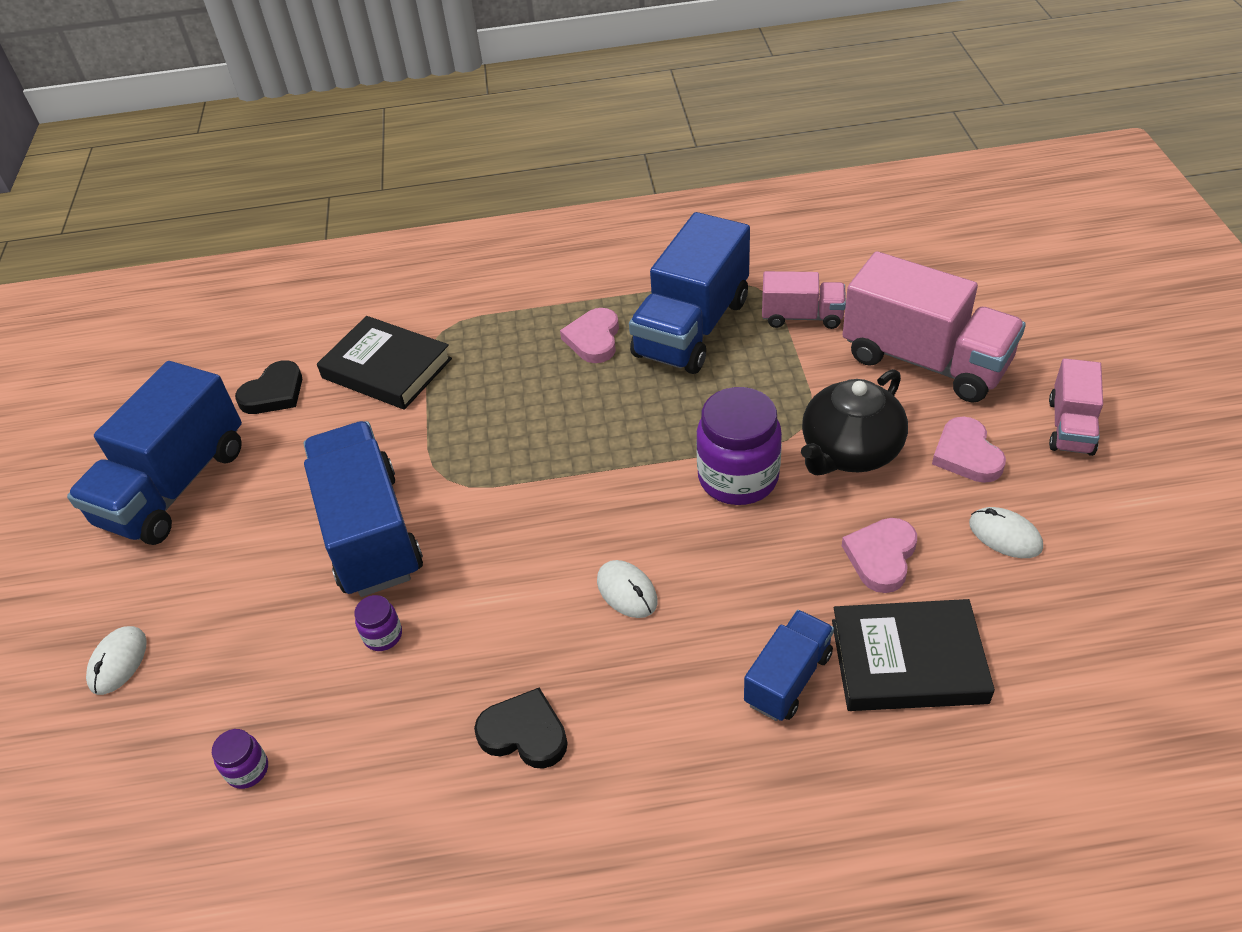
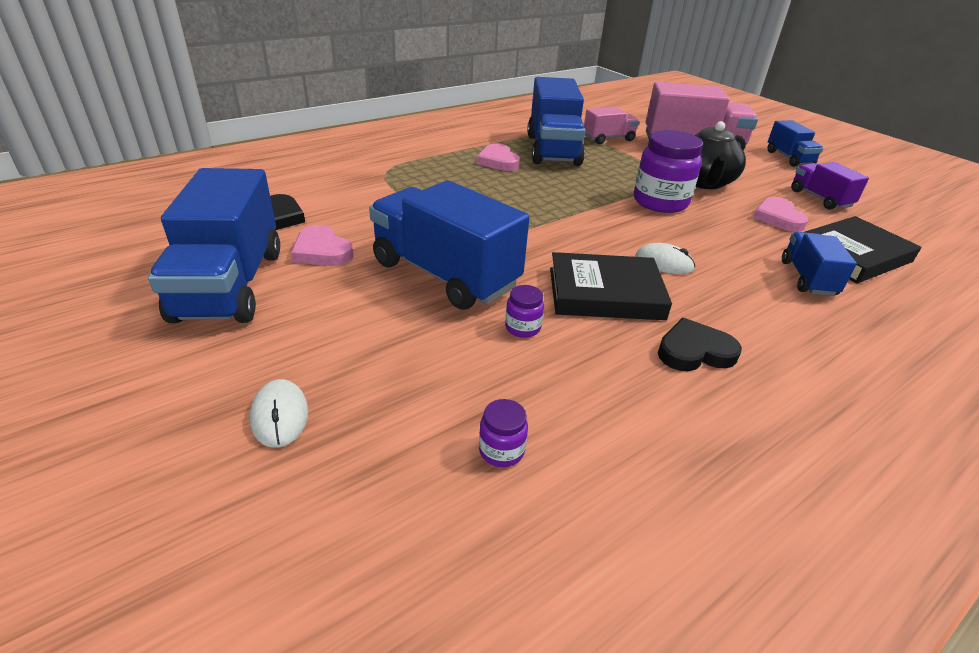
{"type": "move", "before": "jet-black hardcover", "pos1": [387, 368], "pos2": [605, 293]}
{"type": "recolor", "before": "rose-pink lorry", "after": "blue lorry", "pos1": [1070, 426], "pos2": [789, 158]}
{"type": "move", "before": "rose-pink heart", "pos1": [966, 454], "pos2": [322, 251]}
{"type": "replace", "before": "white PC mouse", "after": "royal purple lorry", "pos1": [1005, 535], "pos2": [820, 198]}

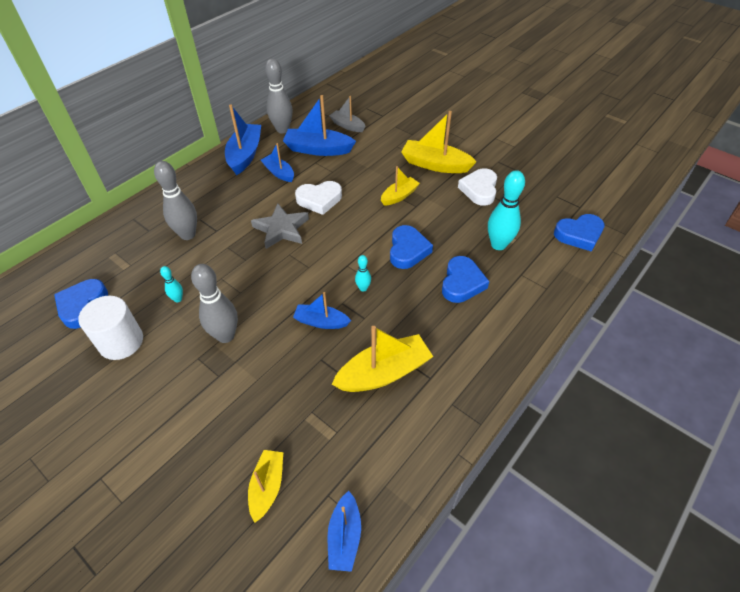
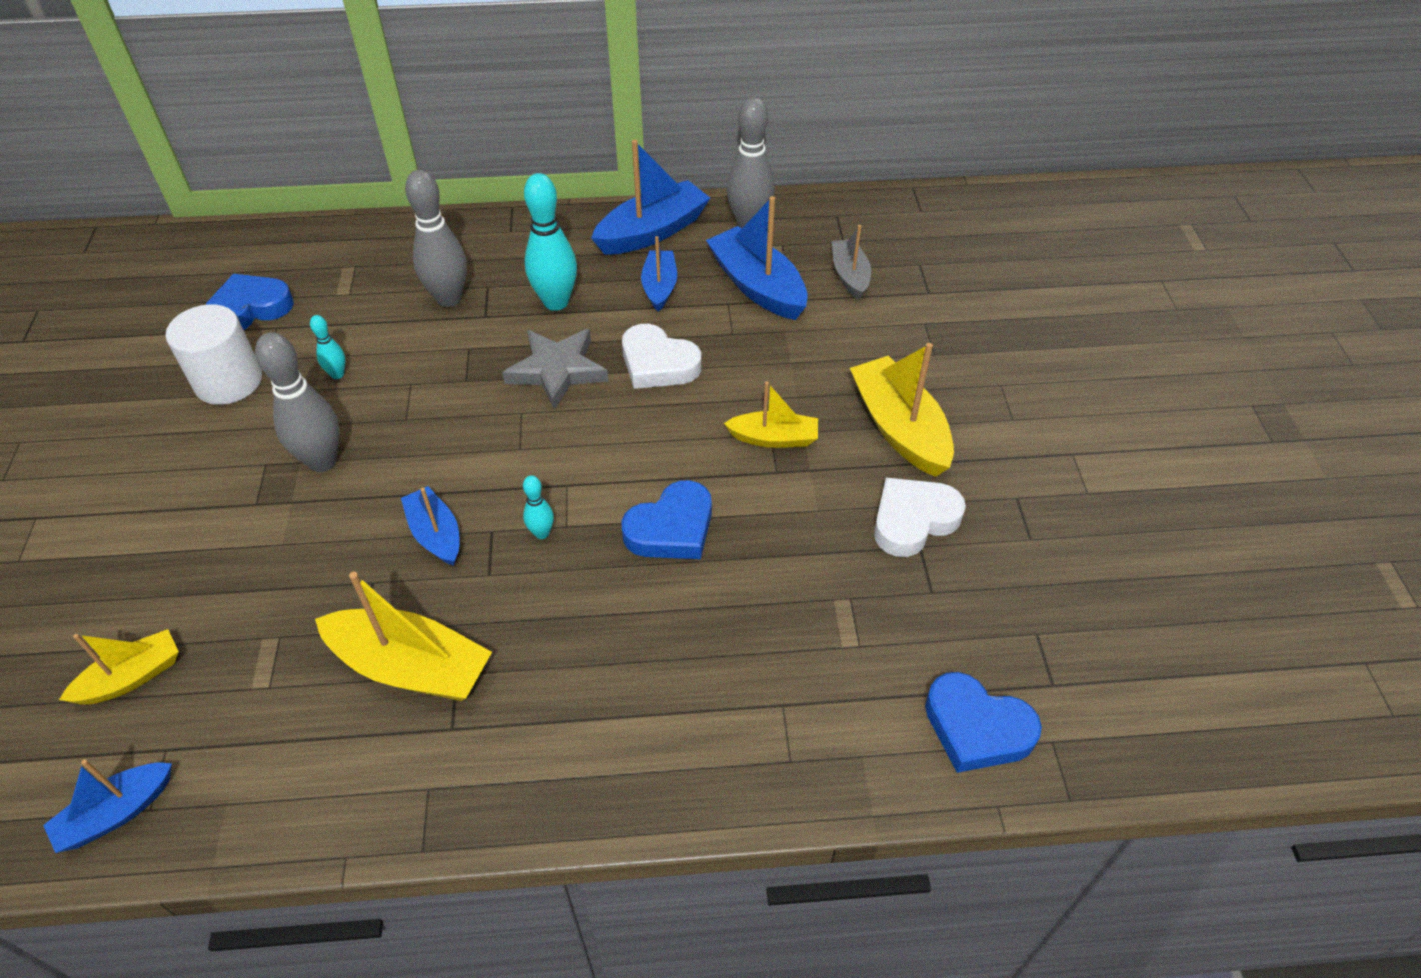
{"type": "move", "before": "teal skittle", "pos1": [498, 245], "pos2": [556, 302]}
{"type": "delete", "before": "blue heart", "pos1": [462, 283]}

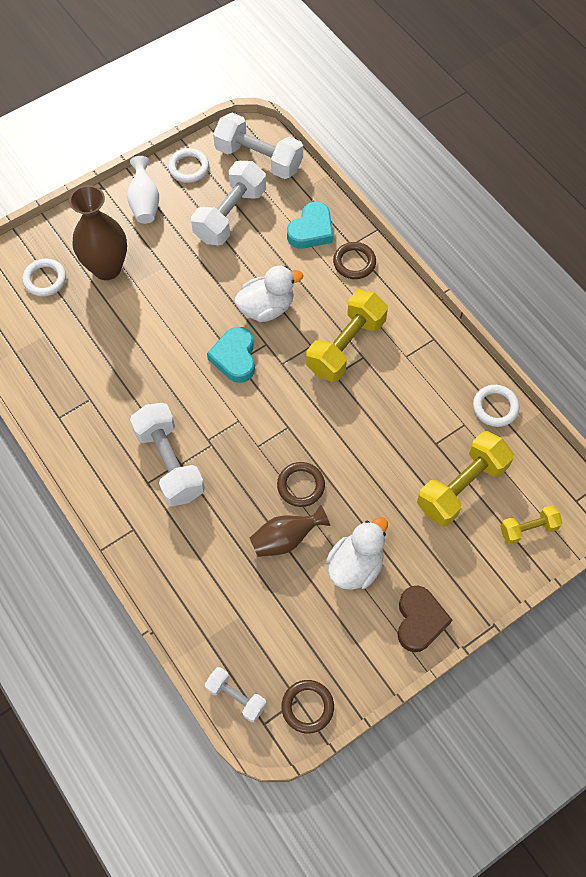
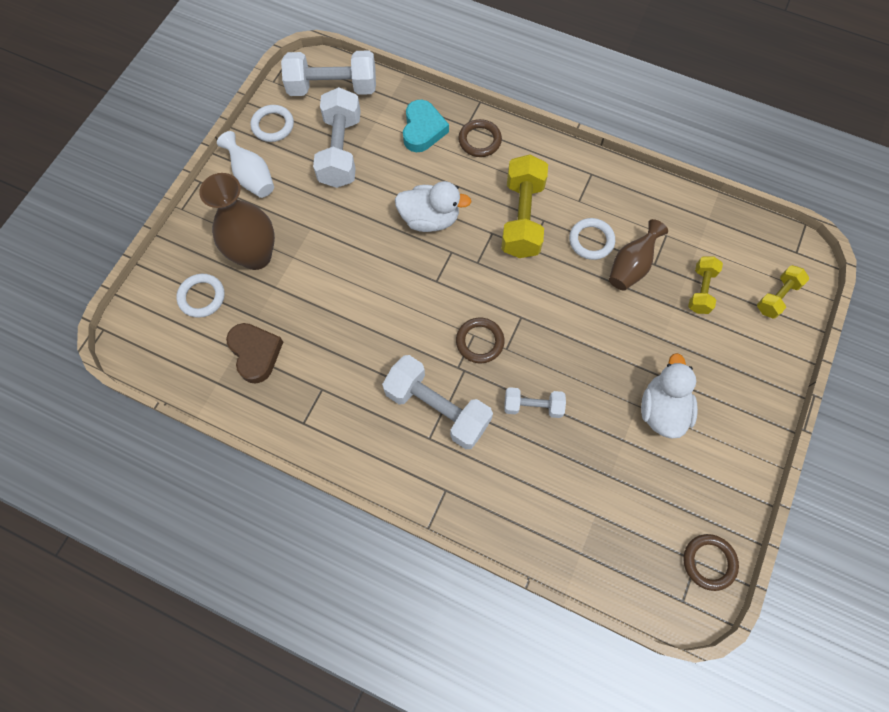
{"type": "rotate", "before": "white toy duck", "pos1": [266, 308], "pos2": [430, 219], "turn": 60}
{"type": "delete", "before": "teal heart", "pos1": [235, 357]}
{"type": "move", "before": "white torus", "pos1": [495, 407], "pos2": [591, 240]}
{"type": "resize", "before": "yellow dumbbell", "pos1": [461, 487], "pos2": [701, 290], "scale": 0.55}
{"type": "move", "before": "russet torus", "pos1": [301, 486], "pos2": [479, 341]}
{"type": "move", "before": "russet tall vase", "pos1": [285, 539], "pos2": [631, 266]}
{"type": "move", "before": "russet heart", "pos1": [419, 620], "pos2": [255, 353]}
{"type": "move", "before": "white dumbbell", "pos1": [236, 697], "pos2": [533, 406]}

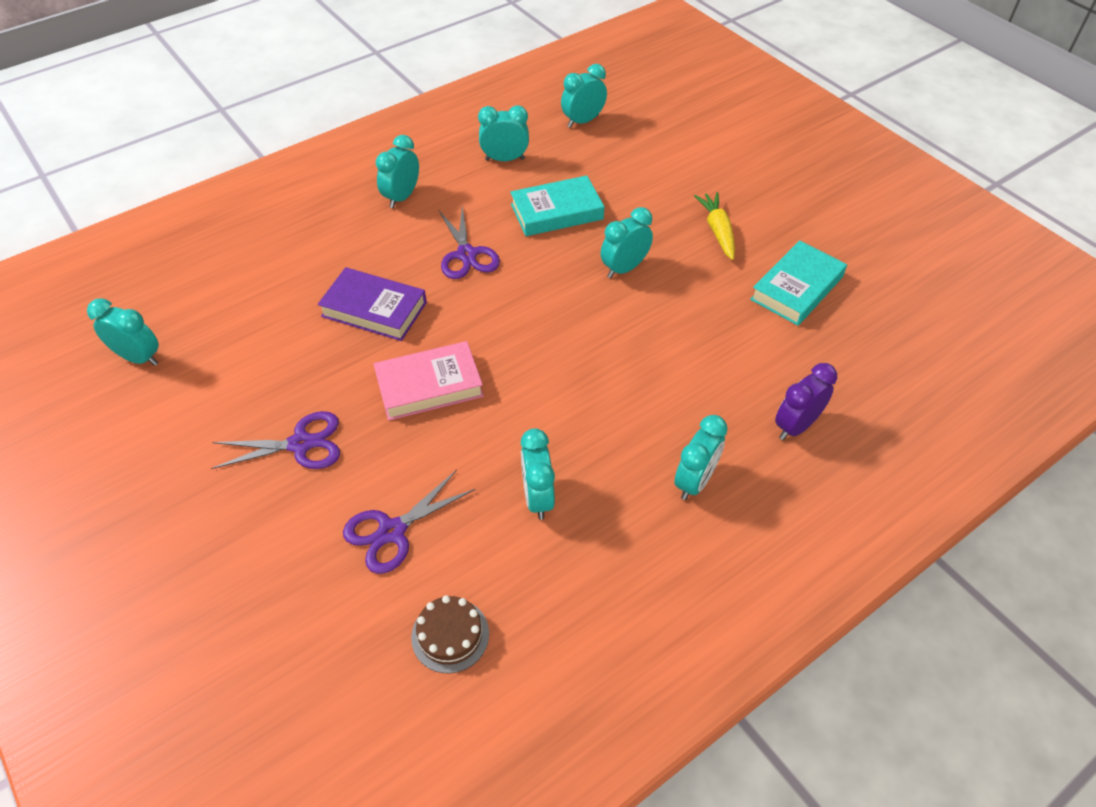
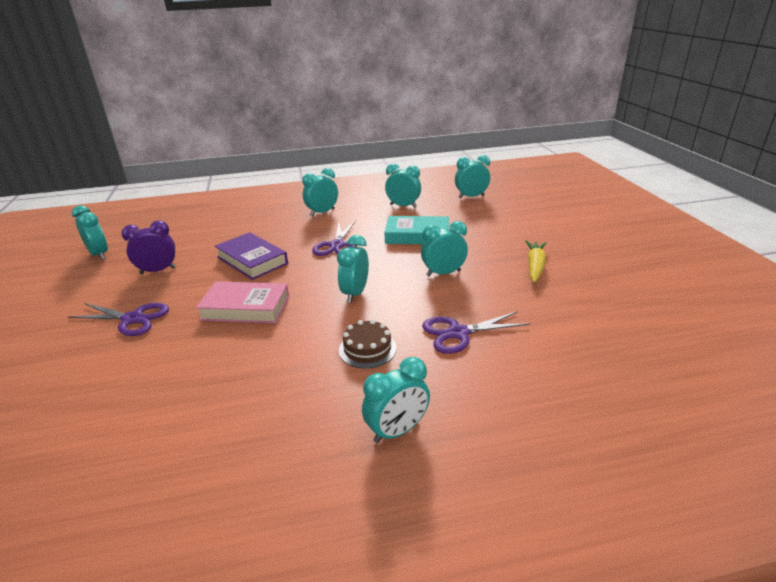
{"type": "delete", "before": "teal hardcover", "pos1": [796, 288]}
{"type": "move", "before": "royal purple bedside clock", "pos1": [796, 426], "pos2": [158, 271]}
{"type": "move", "before": "teal bedside clock", "pos1": [537, 497], "pos2": [355, 293]}
{"type": "move", "before": "royal purple pair of scissors", "pos1": [392, 531], "pos2": [458, 333]}
{"type": "move", "before": "russet cake", "pos1": [450, 635], "pos2": [367, 349]}

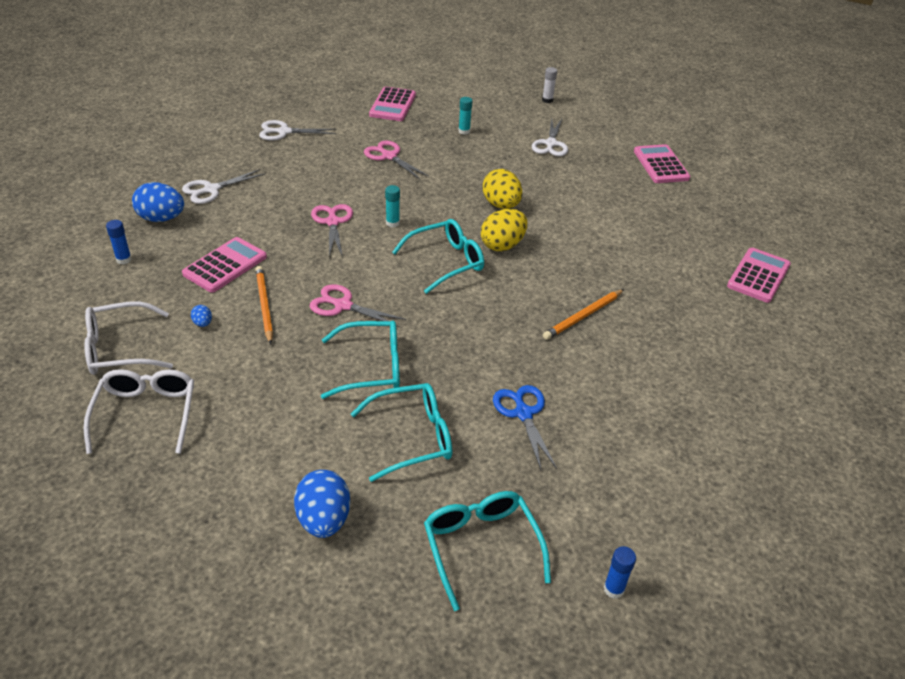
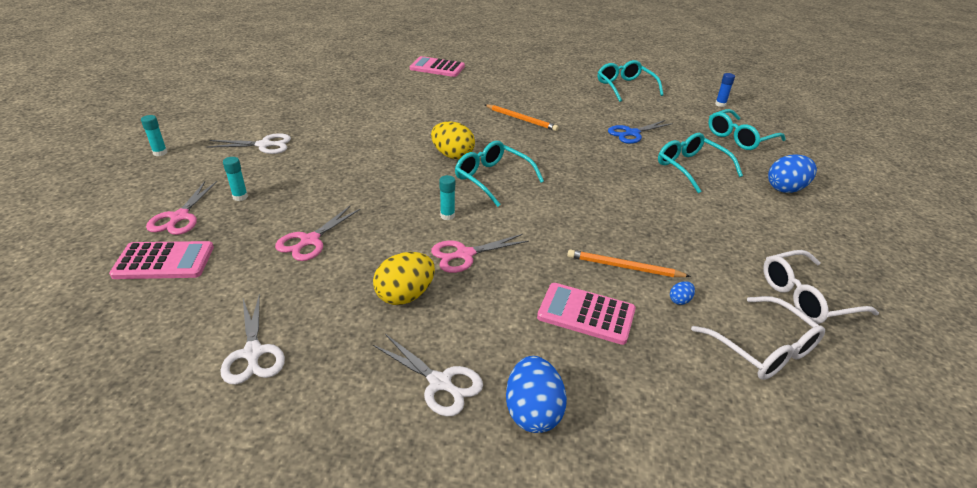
{"type": "recolor", "before": "white glue", "after": "teal glue", "pos1": [547, 100], "pos2": [160, 153]}
{"type": "delete", "before": "rose-pink adding machine", "pos1": [660, 165]}
{"type": "move", "before": "yellow egg shape", "pos1": [501, 205], "pos2": [405, 295]}
{"type": "delete", "before": "blue glue", "pos1": [124, 259]}
{"type": "rotate", "before": "orange-coloured pencil", "pos1": [264, 305], "pos2": [624, 267], "turn": 45}
{"type": "move", "before": "rose-pink pair of scissors", "pos1": [342, 305], "pos2": [179, 217]}
{"type": "move", "before": "teal spectacles", "pos1": [372, 367], "pos2": [625, 87]}

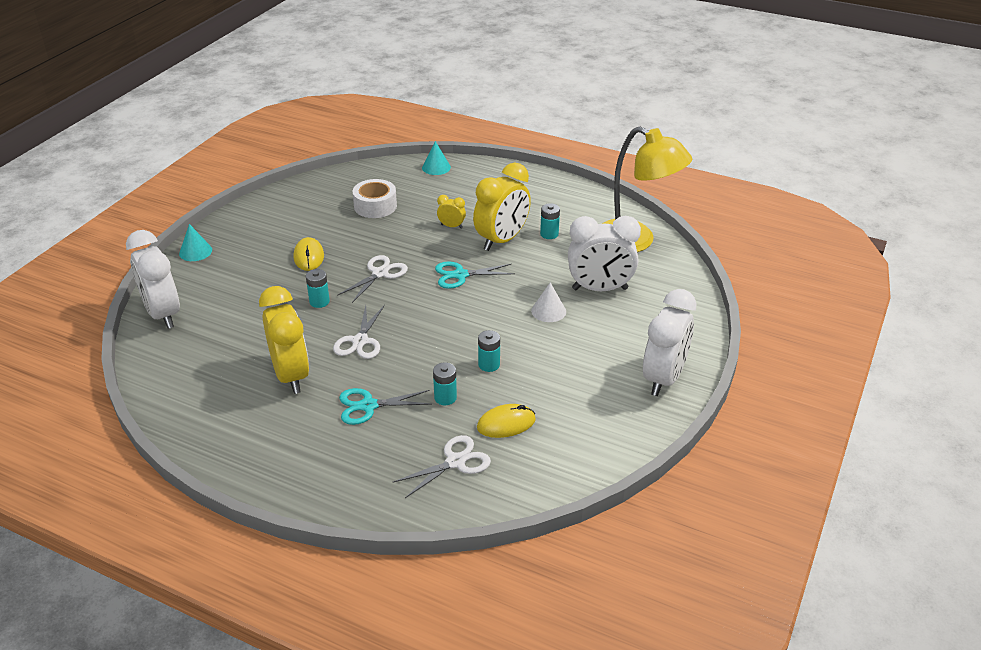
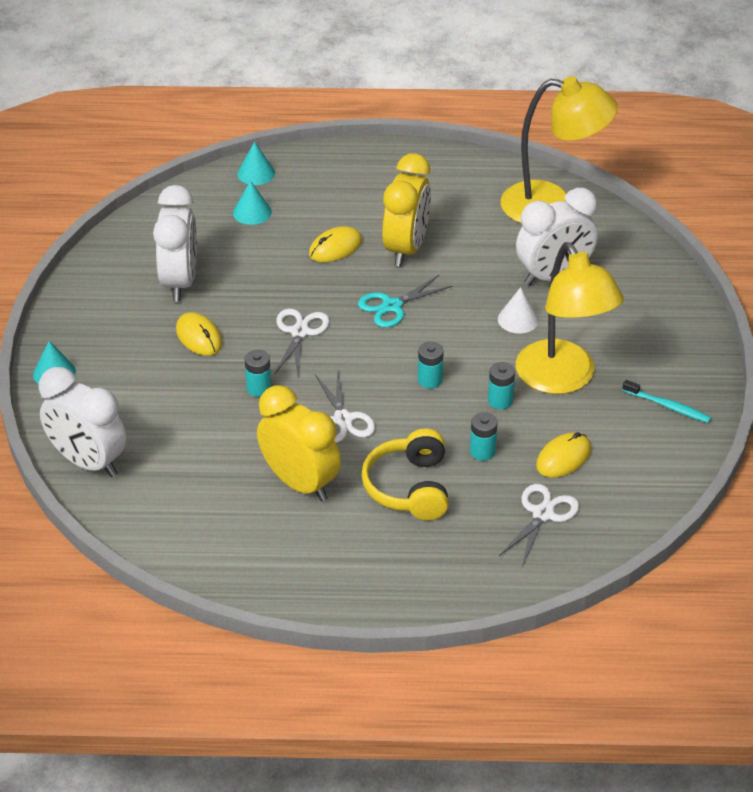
{"type": "delete", "before": "white sticky tape", "pos1": [375, 206]}
{"type": "replace", "before": "yellow bedside clock", "after": "yellow PC mouse", "pos1": [451, 226], "pos2": [335, 247]}
{"type": "move", "before": "teal battery", "pos1": [549, 234], "pos2": [430, 380]}
{"type": "move", "before": "white bedside clock", "pos1": [663, 378], "pos2": [179, 282]}
{"type": "replace", "before": "teal pair of scissors", "after": "yellow over-ear headphones", "pos1": [368, 406], "pos2": [409, 487]}
{"type": "insert", "after": "teal cone shape", "pos2": [252, 212]}
{"type": "insert", "after": "yellow lamp", "pos2": [563, 379]}
{"type": "insert", "after": "teal dental brush", "pos2": [668, 406]}

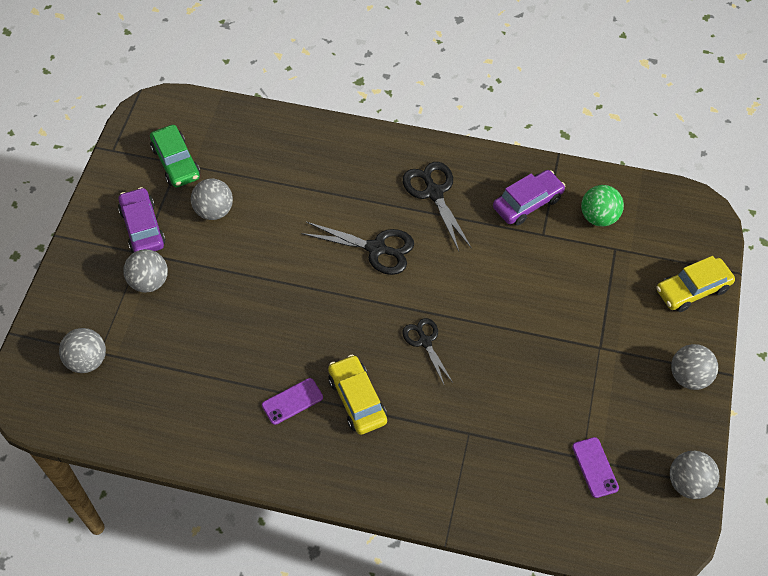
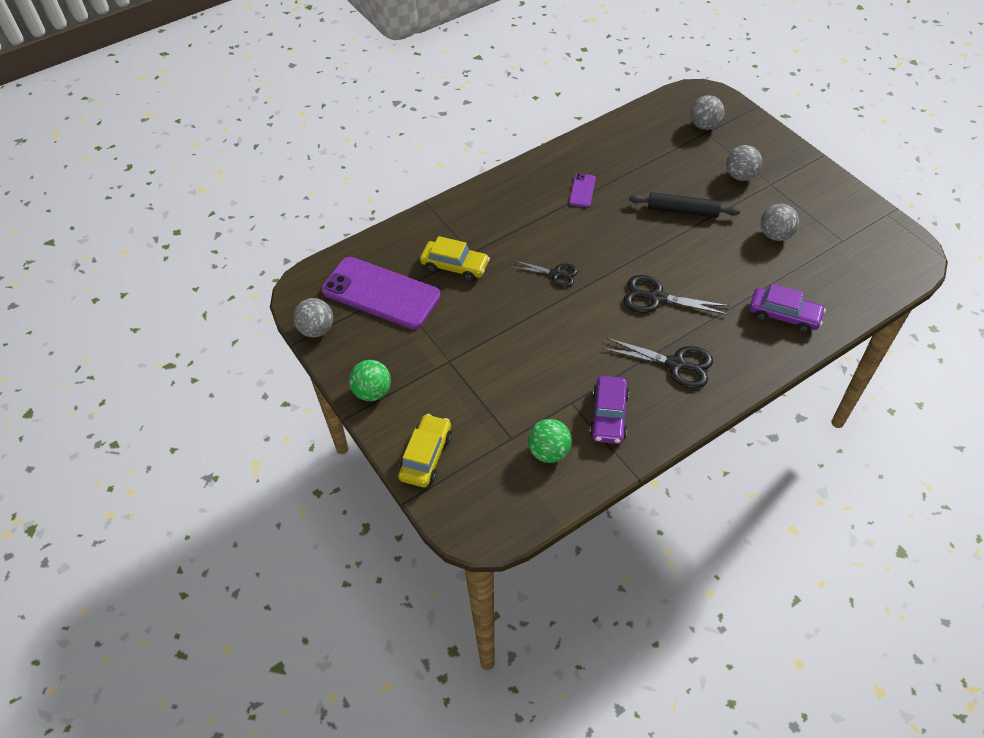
{"type": "delete", "before": "green car", "pos1": [176, 162]}
{"type": "move", "before": "royal purple car", "pos1": [143, 227], "pos2": [784, 315]}
{"type": "rotate", "before": "jet-black pair of scissors", "pos1": [377, 249], "pos2": [656, 298], "turn": 45}
{"type": "recolor", "before": "gray play ball", "after": "green play ball", "pos1": [689, 377], "pos2": [372, 392]}
{"type": "move", "before": "yellow car", "pos1": [357, 399], "pos2": [455, 266]}
{"type": "resize", "before": "royal purple smartphone", "pos1": [595, 467], "pos2": [381, 293], "scale": 2.34}
{"type": "insert", "after": "jet-black pastry roller", "pos2": [682, 210]}

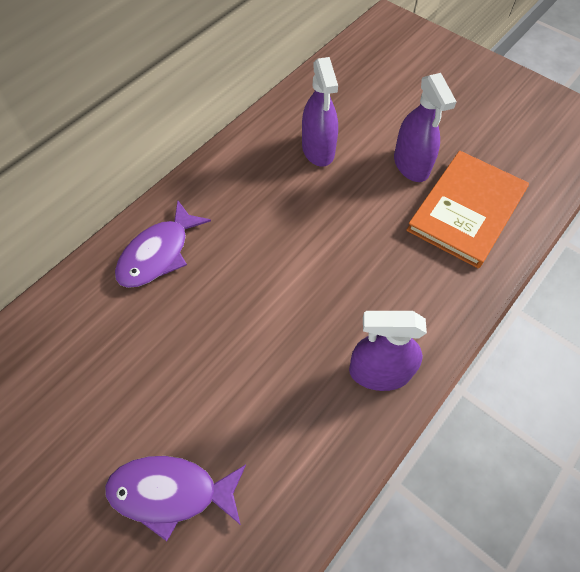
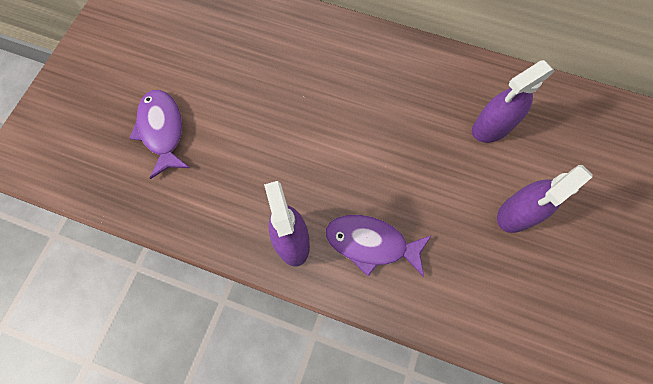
{"type": "delete", "before": "orange-coloured hardcover", "pos1": [466, 210]}
{"type": "move", "before": "royal purple fish figure", "pos1": [158, 254], "pos2": [371, 243]}

